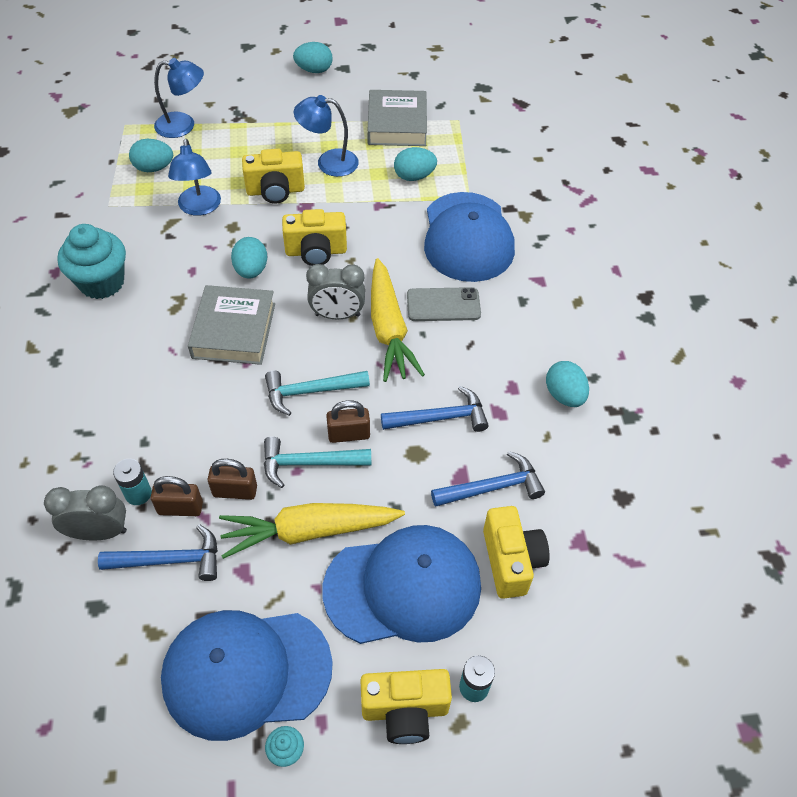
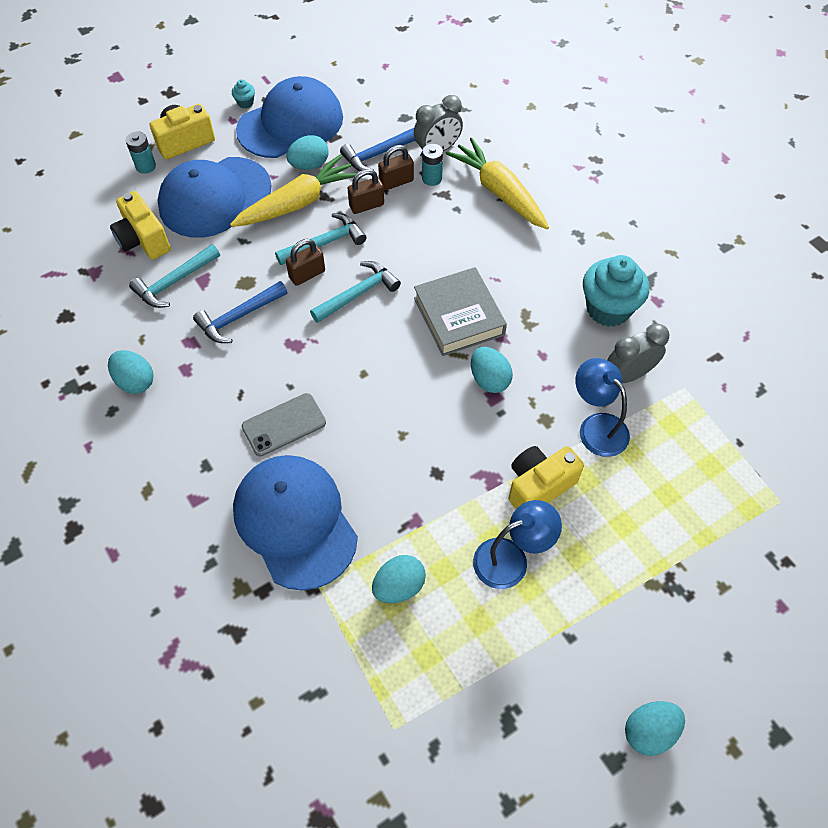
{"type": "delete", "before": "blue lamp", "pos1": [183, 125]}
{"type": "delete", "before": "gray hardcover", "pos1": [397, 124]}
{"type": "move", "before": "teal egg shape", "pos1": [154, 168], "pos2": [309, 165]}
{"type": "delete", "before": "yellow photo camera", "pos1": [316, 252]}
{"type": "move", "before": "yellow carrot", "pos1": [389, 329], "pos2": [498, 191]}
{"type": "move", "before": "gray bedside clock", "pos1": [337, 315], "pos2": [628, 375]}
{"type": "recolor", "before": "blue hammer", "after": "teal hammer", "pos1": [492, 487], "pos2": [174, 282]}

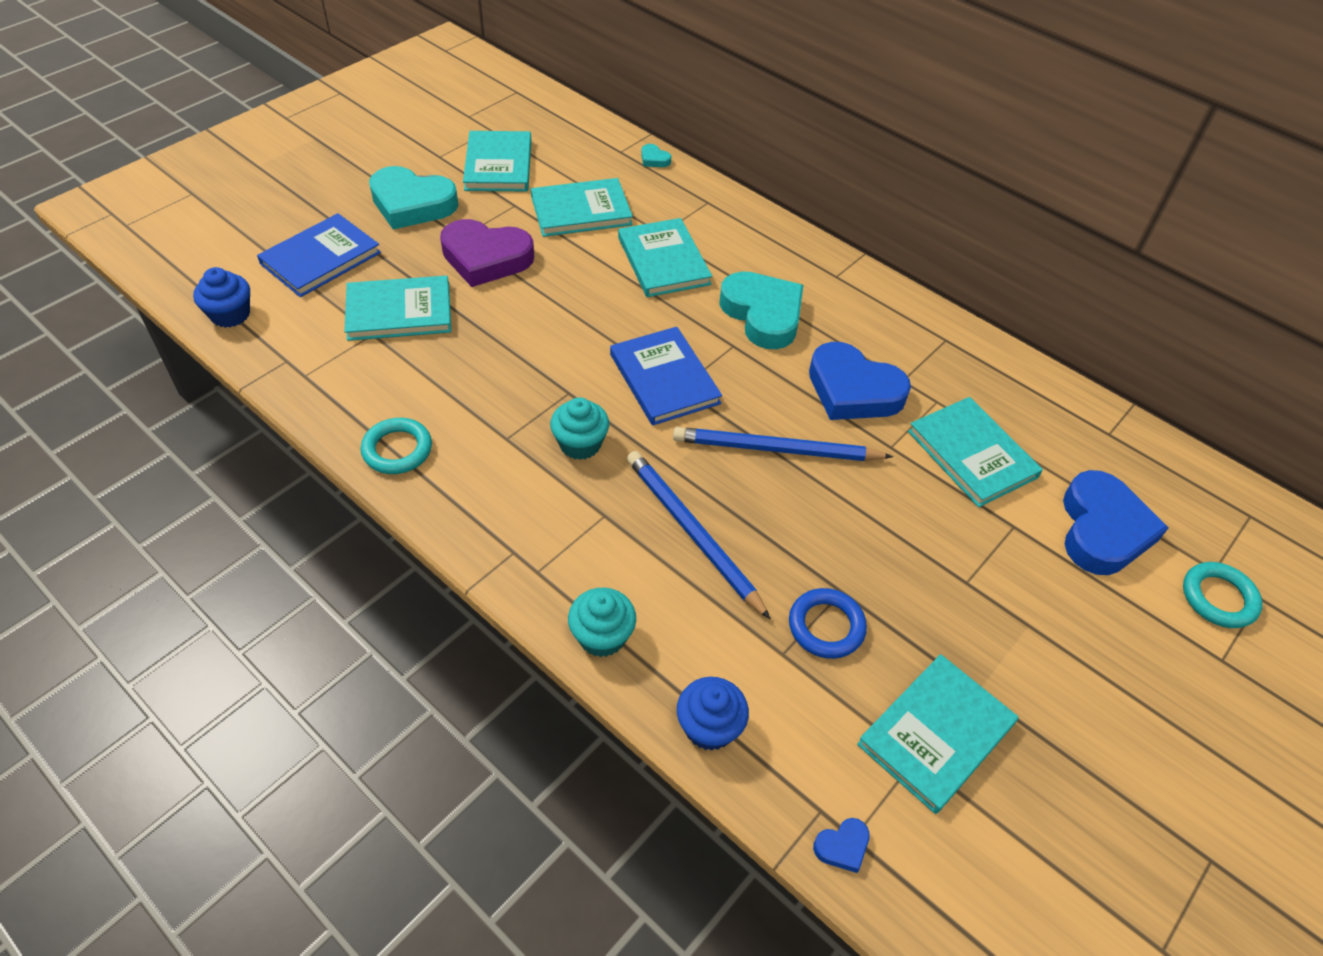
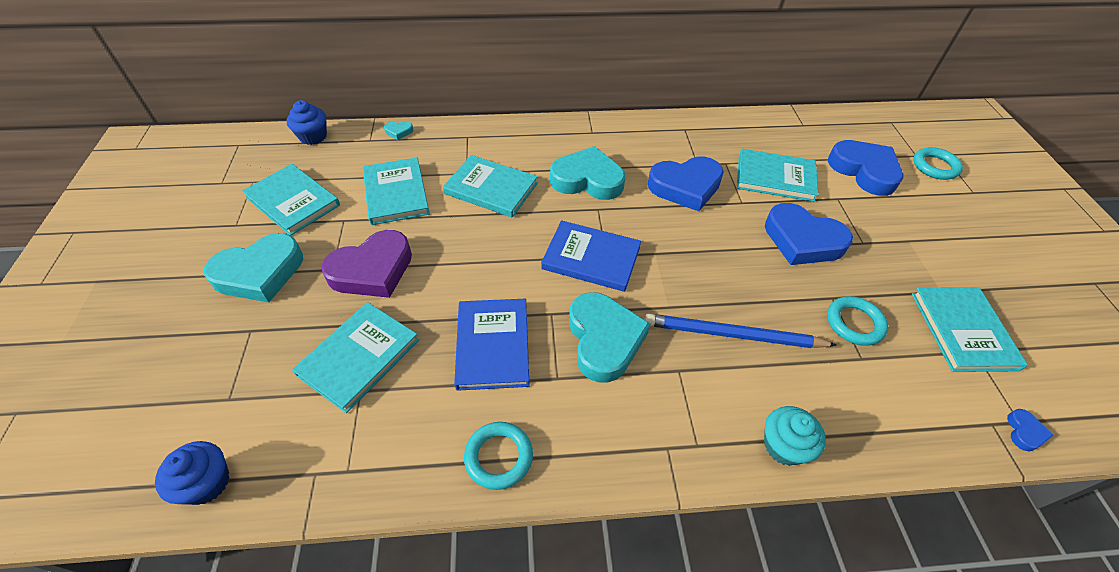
{"type": "rotate", "before": "teal hardcover", "pos1": [581, 211], "pos2": [396, 193], "turn": -45}
{"type": "move", "before": "blue hardcover", "pos1": [320, 258], "pos2": [492, 345]}
{"type": "replace", "before": "teal muffin", "after": "teal heart", "pos1": [580, 444], "pos2": [604, 340]}
{"type": "delete", "before": "blue pencil", "pos1": [776, 449]}
{"type": "recolor", "before": "blue torus", "after": "teal torus", "pos1": [826, 626], "pos2": [854, 323]}
{"type": "move", "before": "blue muffin", "pos1": [709, 727], "pos2": [313, 136]}
{"type": "insert", "after": "blue heart", "pos2": [802, 240]}

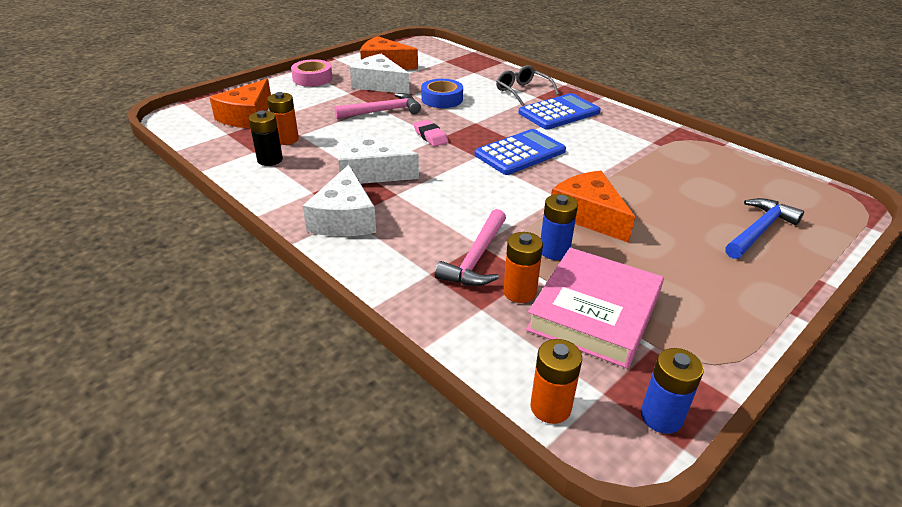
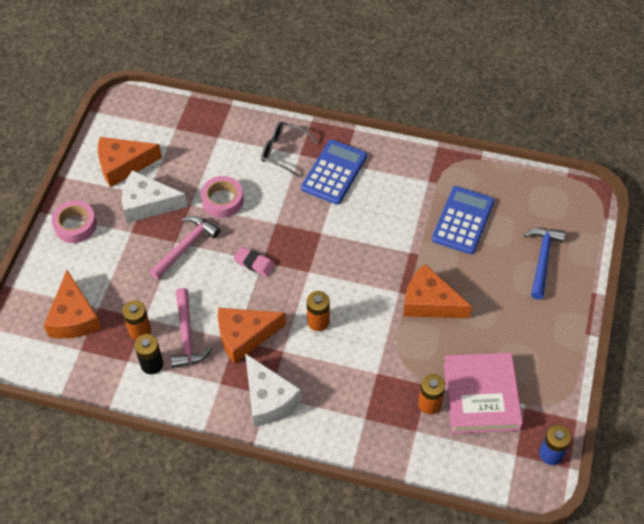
{"type": "recolor", "before": "blue sticky tape", "after": "rose-pink sticky tape", "pos1": [442, 99], "pos2": [222, 200]}
{"type": "move", "before": "blue adding machine", "pos1": [520, 153], "pos2": [463, 220]}
{"type": "recolor", "before": "white cheese wedge", "after": "orange-coloured cheese wedge", "pos1": [371, 172], "pos2": [244, 336]}
{"type": "delete", "before": "blue battery", "pos1": [554, 251]}
{"type": "move", "before": "rose-pink hammer", "pos1": [476, 258], "pos2": [187, 335]}
{"type": "move", "before": "orange-coloured battery", "pos1": [550, 407], "pos2": [318, 321]}

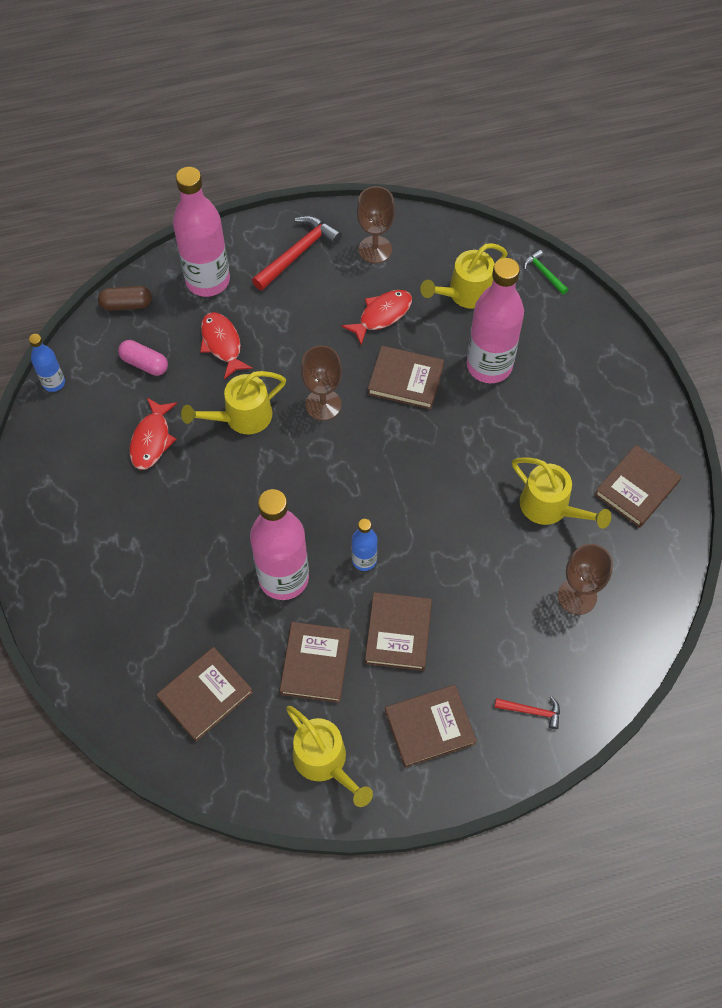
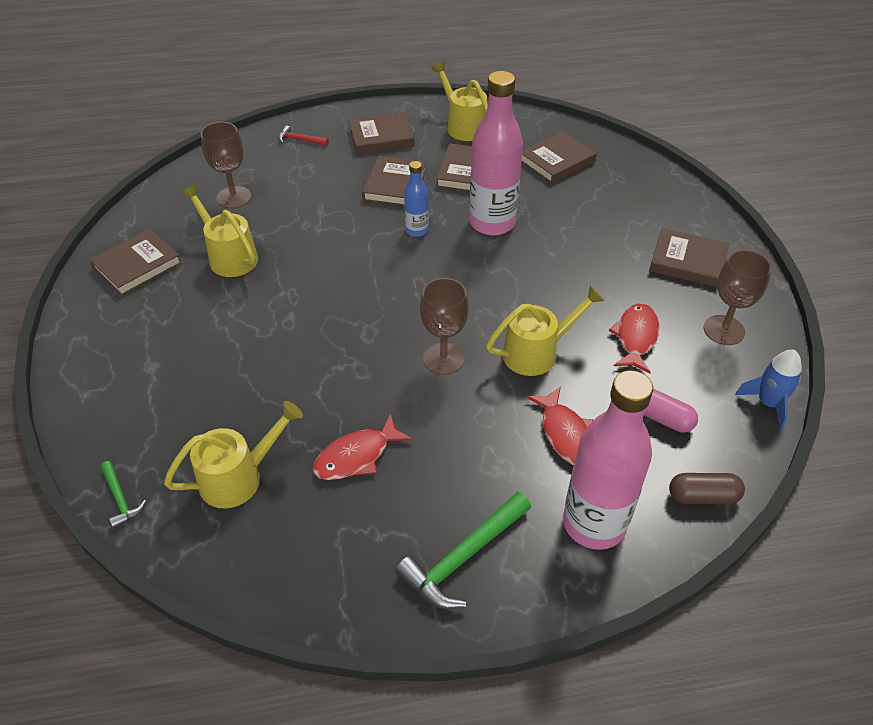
{"type": "move", "before": "russet chalice", "pos1": [375, 249], "pos2": [724, 330]}
{"type": "recolor", "before": "crimson hammer", "after": "green hammer", "pos1": [297, 253], "pos2": [464, 557]}
{"type": "delete", "before": "rose-pink bottle", "pos1": [489, 366]}
{"type": "replace", "before": "blue bottle", "after": "blue toy rocket", "pos1": [54, 383], "pos2": [768, 403]}
{"type": "move", "before": "russet hardcover", "pos1": [405, 380], "pos2": [687, 261]}

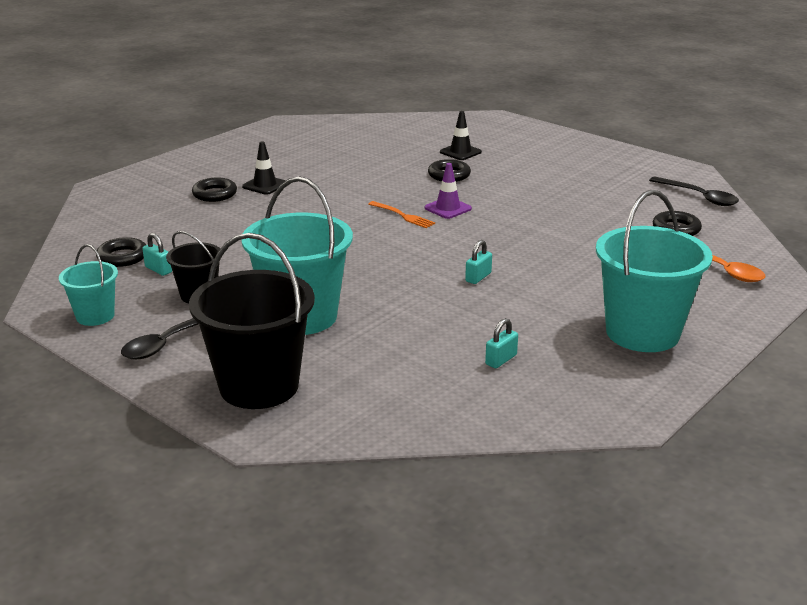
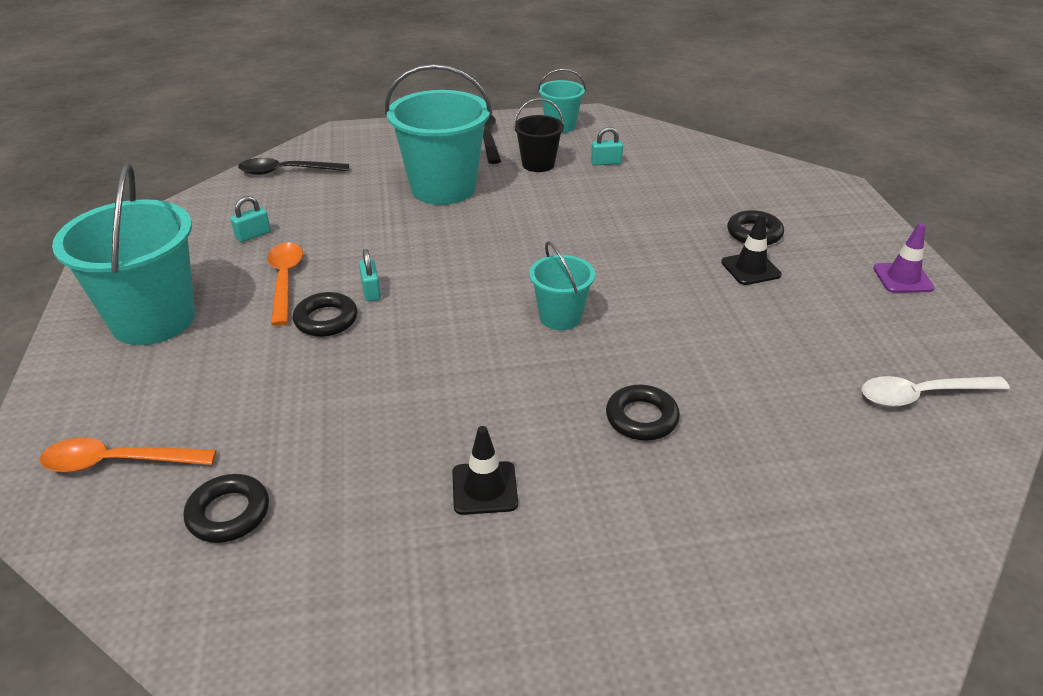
{"type": "move", "before": "jet-black road cone", "pos1": [460, 152], "pos2": [484, 488]}
{"type": "move", "before": "royal purple road cone", "pos1": [448, 208], "pos2": [902, 278]}
{"type": "move", "before": "jet-black spoon", "pos1": [699, 197], "pos2": [286, 171]}
{"type": "replace", "before": "orange-coloured table fork", "after": "teal pail", "pos1": [402, 215], "pos2": [560, 317]}
{"type": "delete", "before": "jet-black pail", "pos1": [259, 386]}
{"type": "move", "before": "jet-black torus", "pos1": [122, 257], "pos2": [326, 320]}
{"type": "rotate", "before": "teal small lock", "pos1": [501, 360], "pos2": [253, 235], "turn": 60}
{"type": "insert", "after": "orange-coloured spoon", "pos2": [285, 280]}
{"type": "insert", "after": "white spoon", "pos2": [921, 395]}

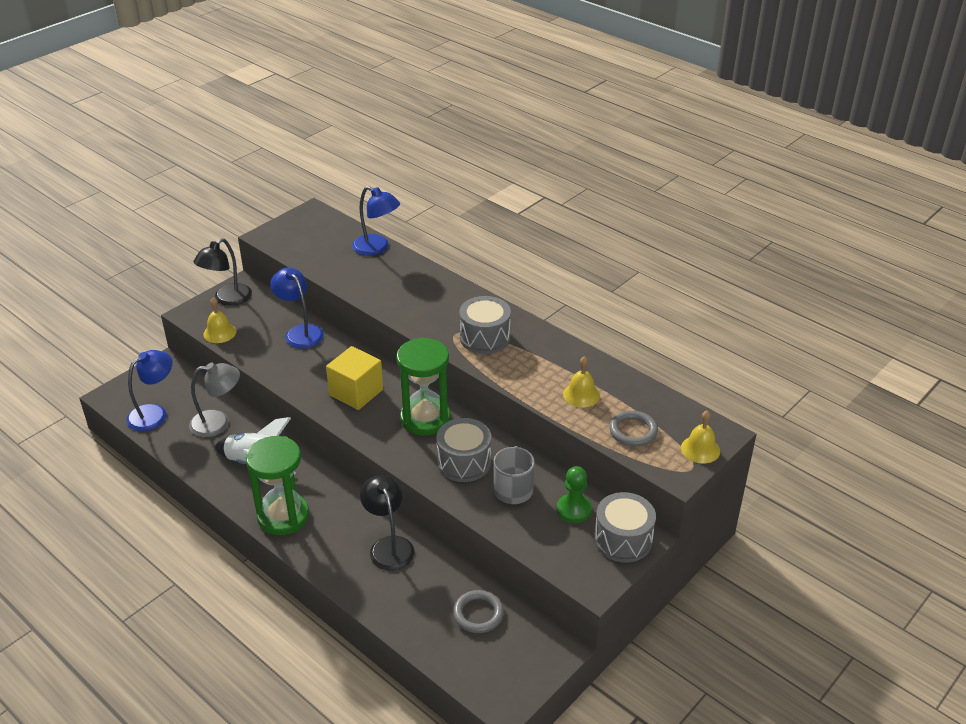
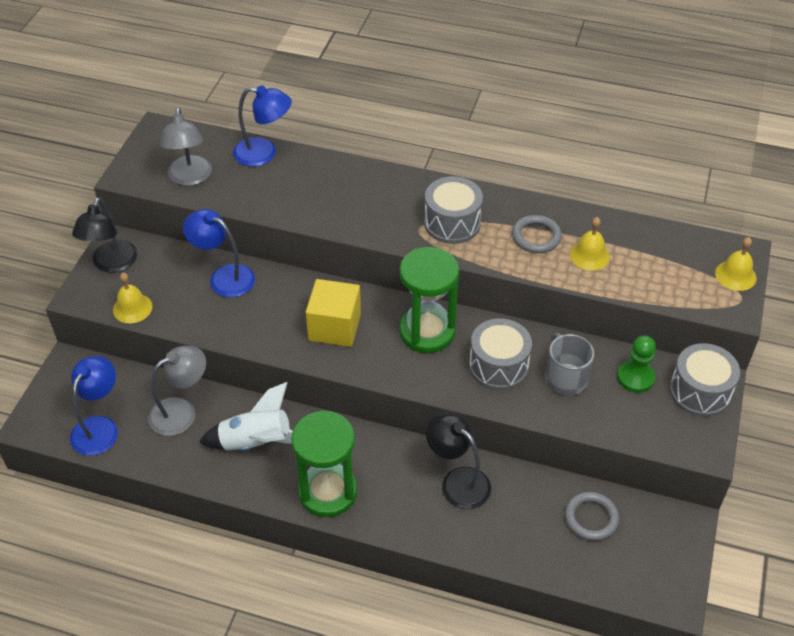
{"type": "move", "before": "gray torus", "pos1": [633, 431], "pos2": [536, 236]}
{"type": "insert", "after": "gray lamp", "pos2": [190, 178]}

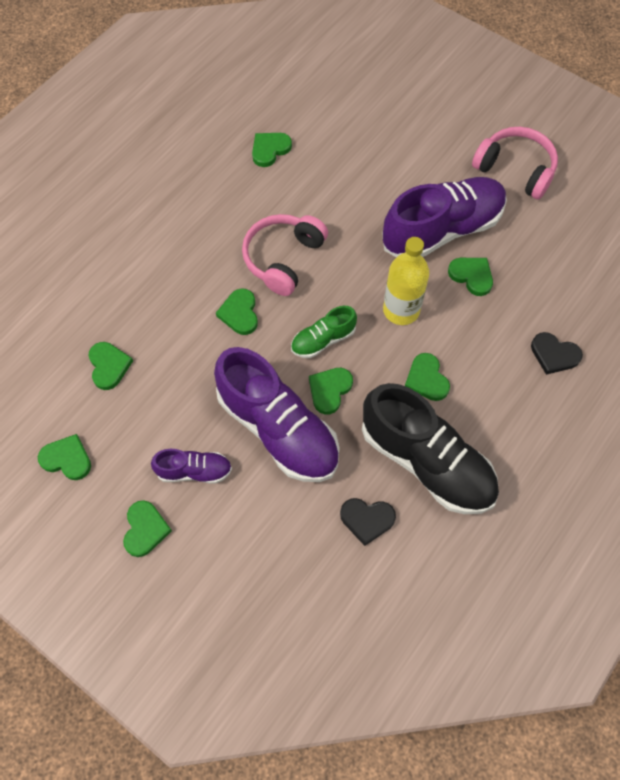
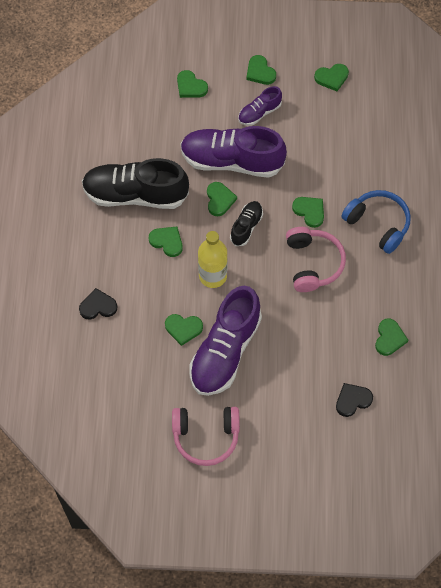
{"type": "recolor", "before": "green shoe", "after": "jet-black shoe", "pos1": [323, 340], "pos2": [246, 227]}
{"type": "move", "before": "green heart", "pos1": [109, 366], "pos2": [190, 86]}
{"type": "move", "before": "jet-black heart", "pos1": [367, 519], "pos2": [352, 400]}
{"type": "insert", "after": "blue over-ear headphones", "pos2": [378, 224]}

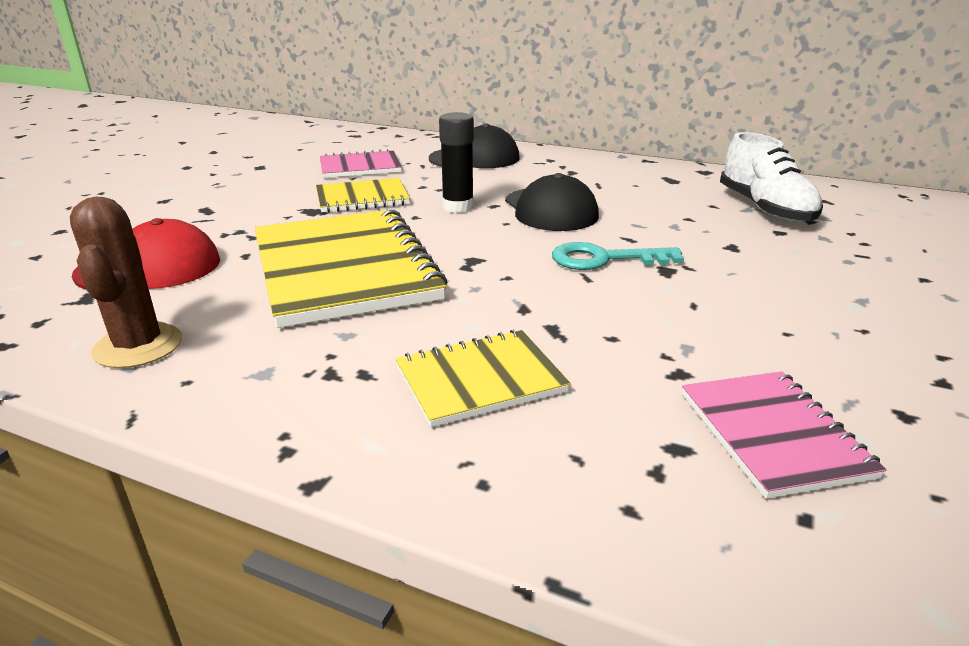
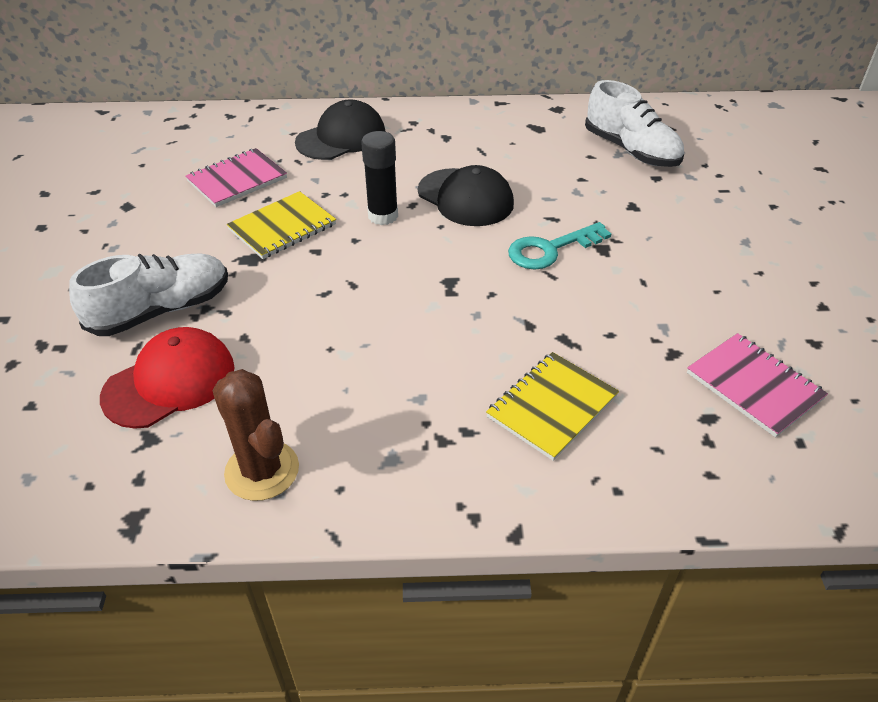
{"type": "delete", "before": "yellow exercise book", "pos1": [344, 269]}
{"type": "insert", "after": "white shoe", "pos2": [161, 310]}

